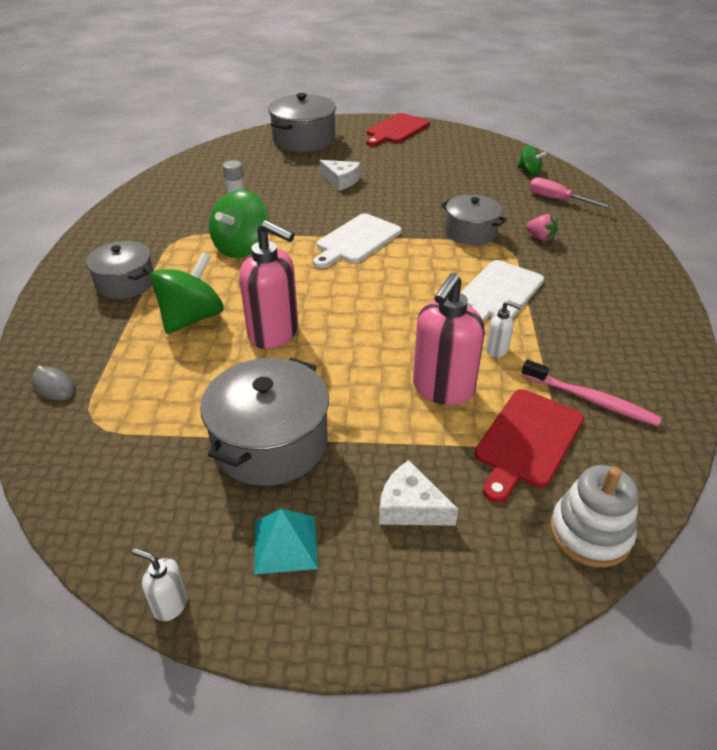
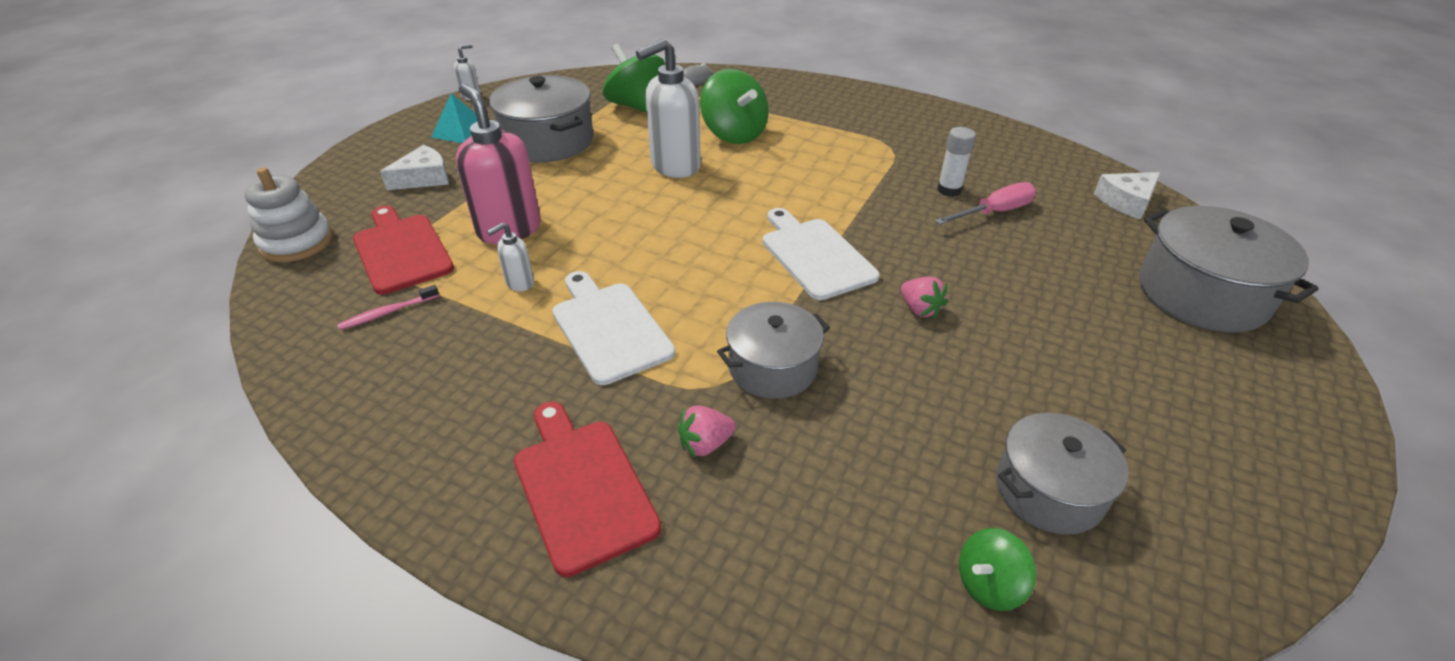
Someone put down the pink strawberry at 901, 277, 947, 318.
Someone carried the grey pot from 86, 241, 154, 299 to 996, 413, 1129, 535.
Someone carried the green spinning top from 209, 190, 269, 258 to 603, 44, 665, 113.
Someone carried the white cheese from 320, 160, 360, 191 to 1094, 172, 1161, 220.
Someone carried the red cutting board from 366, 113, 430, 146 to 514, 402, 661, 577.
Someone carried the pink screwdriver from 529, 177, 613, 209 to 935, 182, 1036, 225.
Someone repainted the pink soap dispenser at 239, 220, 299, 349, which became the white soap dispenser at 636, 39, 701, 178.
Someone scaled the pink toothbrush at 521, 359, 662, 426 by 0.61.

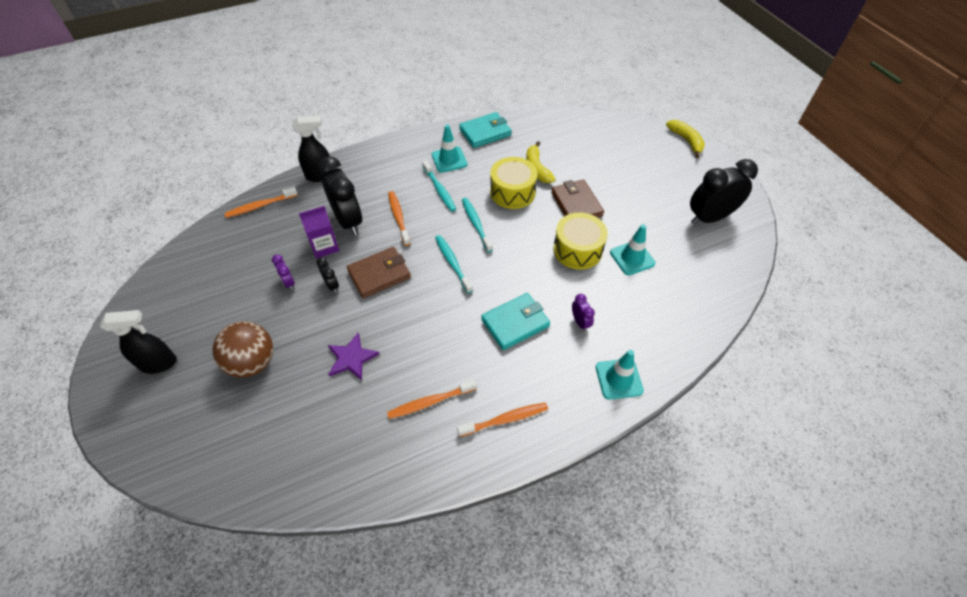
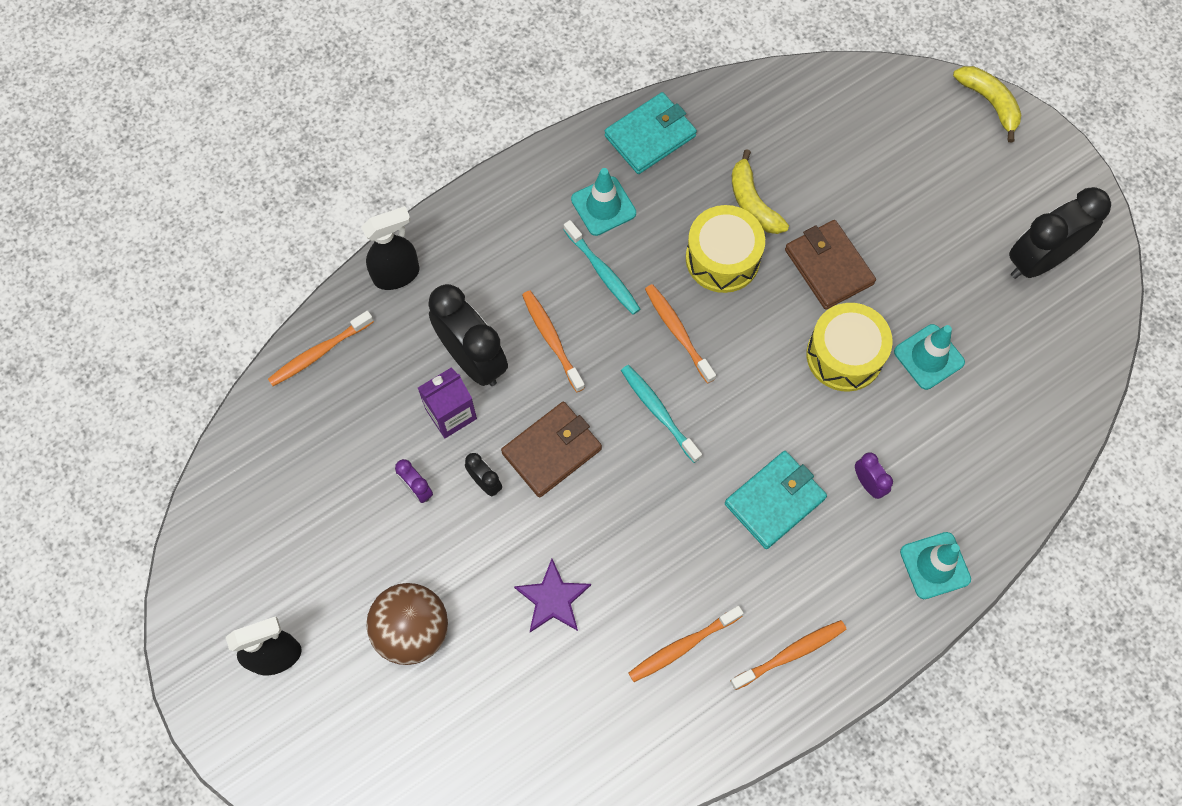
Someone repainted the turquoise toothbrush at 462, 198, 493, 252, which became the orange toothbrush at 645, 284, 716, 383.

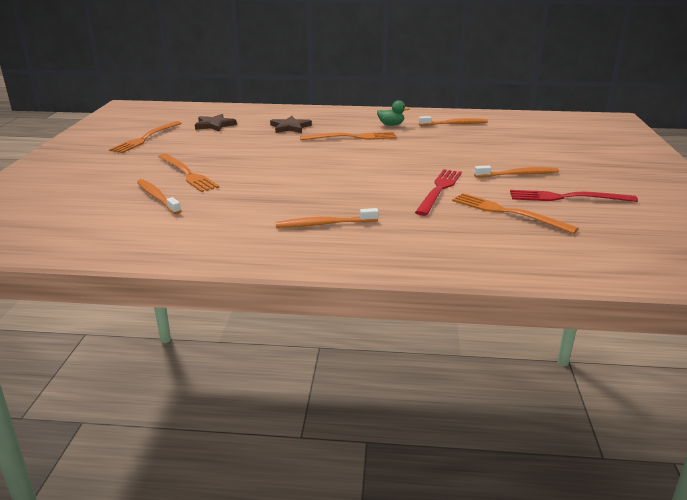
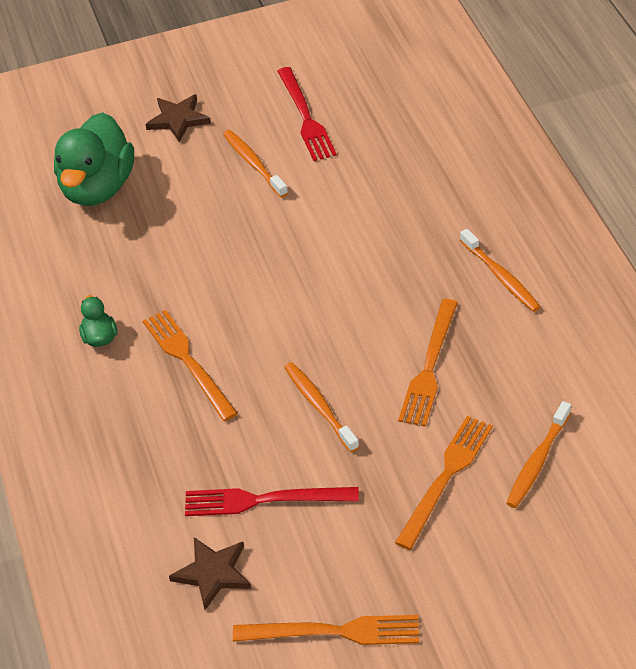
Someone put down the green duck at 54, 112, 134, 206.
Someone carried the brown star from 270, 116, 312, 133 to 145, 94, 211, 142.
Someone carried the red fork from 415, 169, 462, 216 to 185, 487, 359, 516.
Someone carried the orange toothbrush from 419, 116, 488, 126 to 284, 362, 359, 452.
Someone carried the orange fork from 452, 193, 579, 234 to 398, 299, 458, 427.

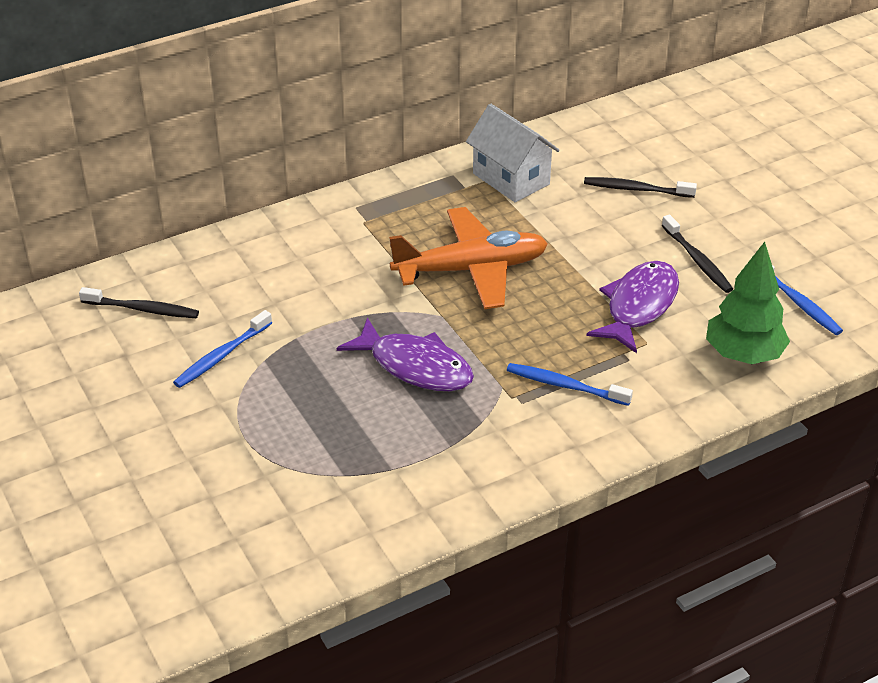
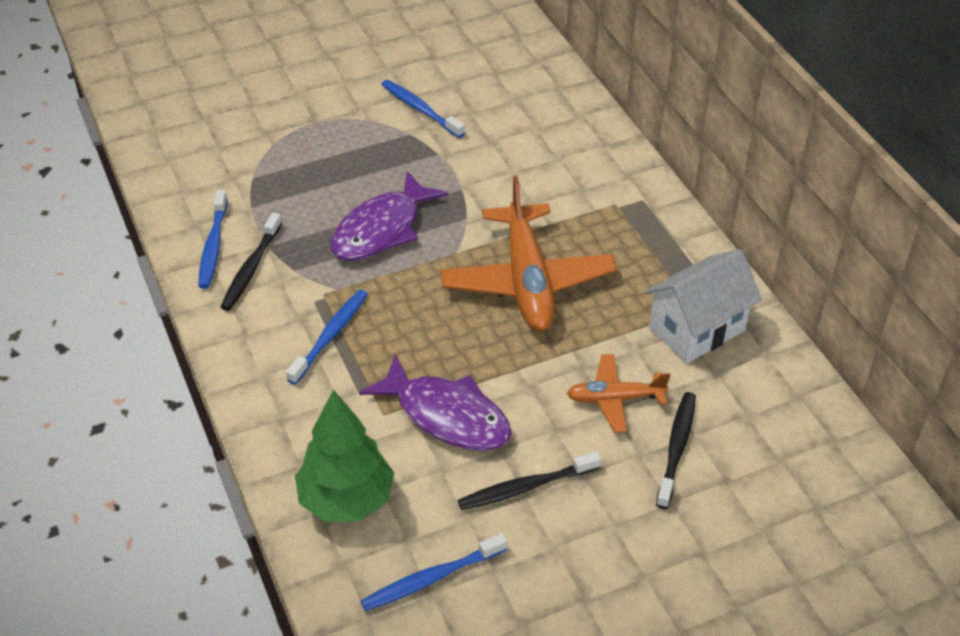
Someone put down the blue toothbrush at 198, 190, 228, 289.
Someone put down the orange plane at 567, 354, 670, 433.
Someone carried the black toothbrush from 79, 287, 199, 318 to 221, 212, 282, 311.

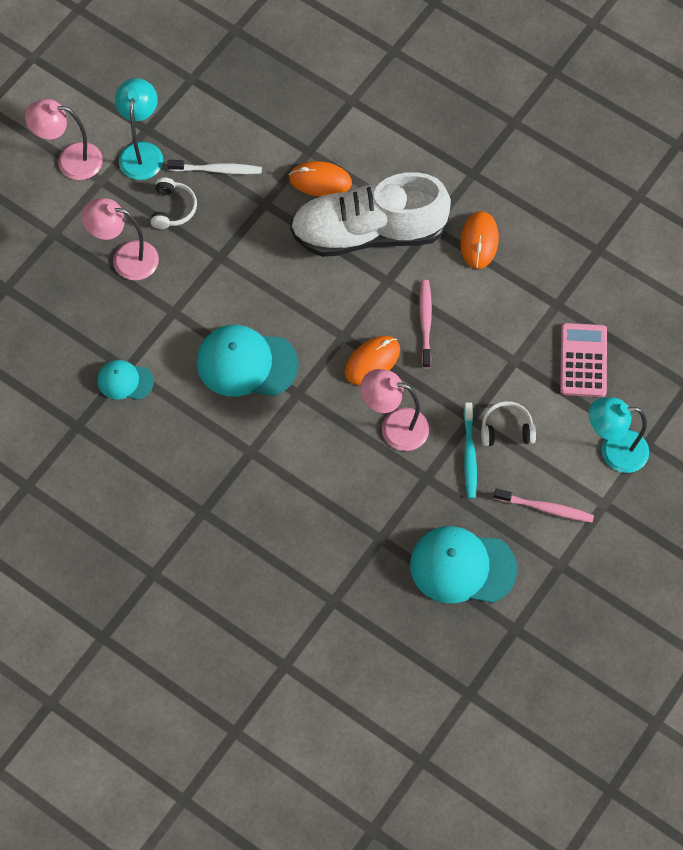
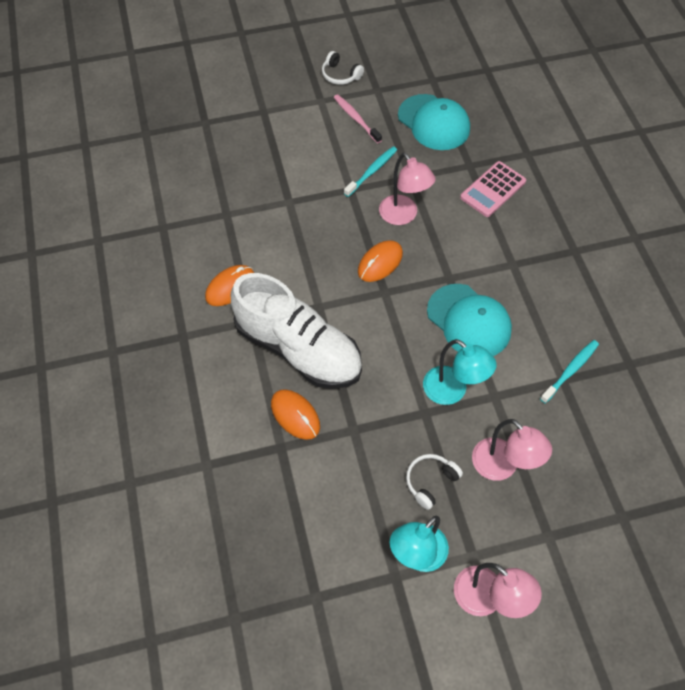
Someone took away the white toothbrush at 167, 160, 262, 174.
Someone took away the pink toothbrush at 420, 280, 432, 368.
Someone carried the white headphones from 481, 401, 536, 446 to 322, 51, 364, 85.
Someone carried the pink calculator from 560, 323, 607, 397 to 460, 161, 526, 217.
Someone carried the turquoise lamp from 589, 397, 649, 473 to 423, 339, 497, 405.
Someone swapped the turquoise cap at 98, 360, 154, 400 for the turquoise toothbrush at 540, 340, 599, 403.
Someone rotated the orange mouse at 345, 336, 400, 385 by 45 degrees counterclockwise.

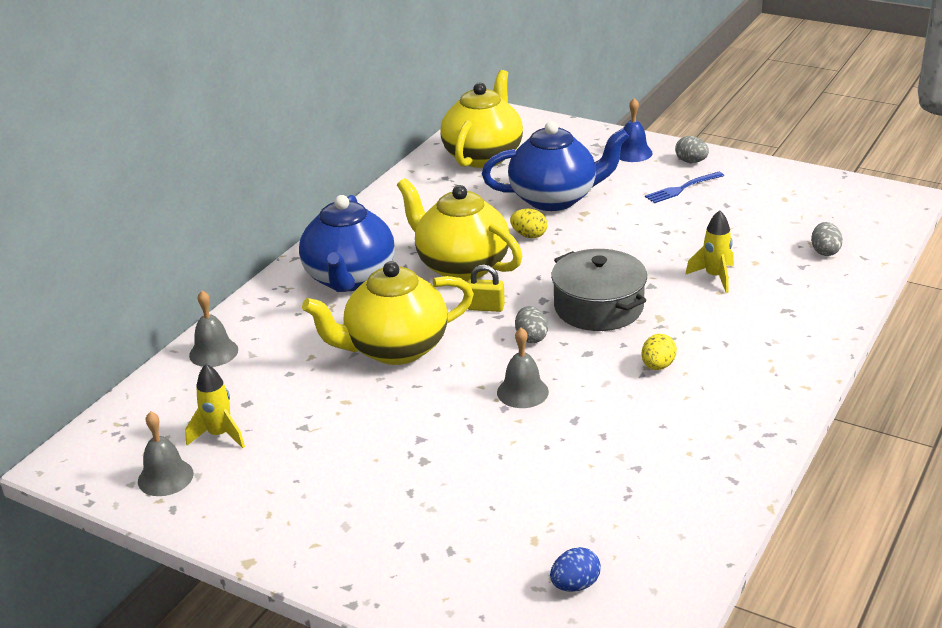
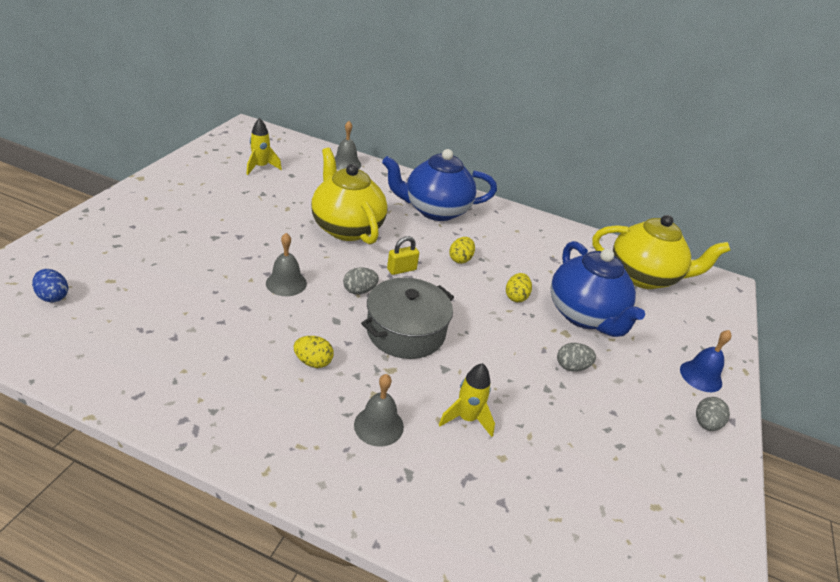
Someone took away the blue fork at 645, 172, 724, 203.
Someone carried the grey bell from 138, 411, 194, 496 to 354, 374, 404, 447.
Someone carried the grey egg from 811, 222, 843, 256 to 557, 343, 596, 372.
Someone swapped the yellow teapot at 397, 178, 522, 281 for the yellow egg at 449, 237, 475, 264.
Someone rotated the yellow padlock at 468, 265, 505, 312 by 60 degrees clockwise.

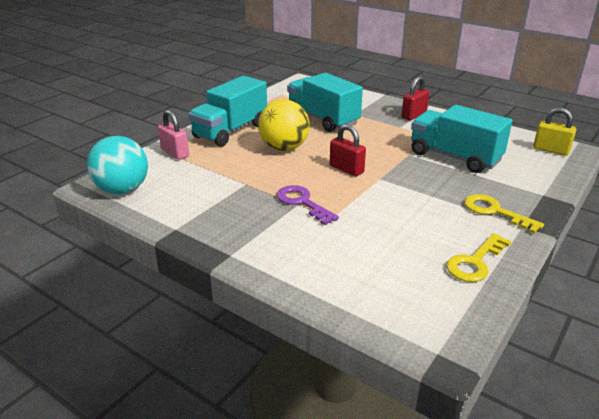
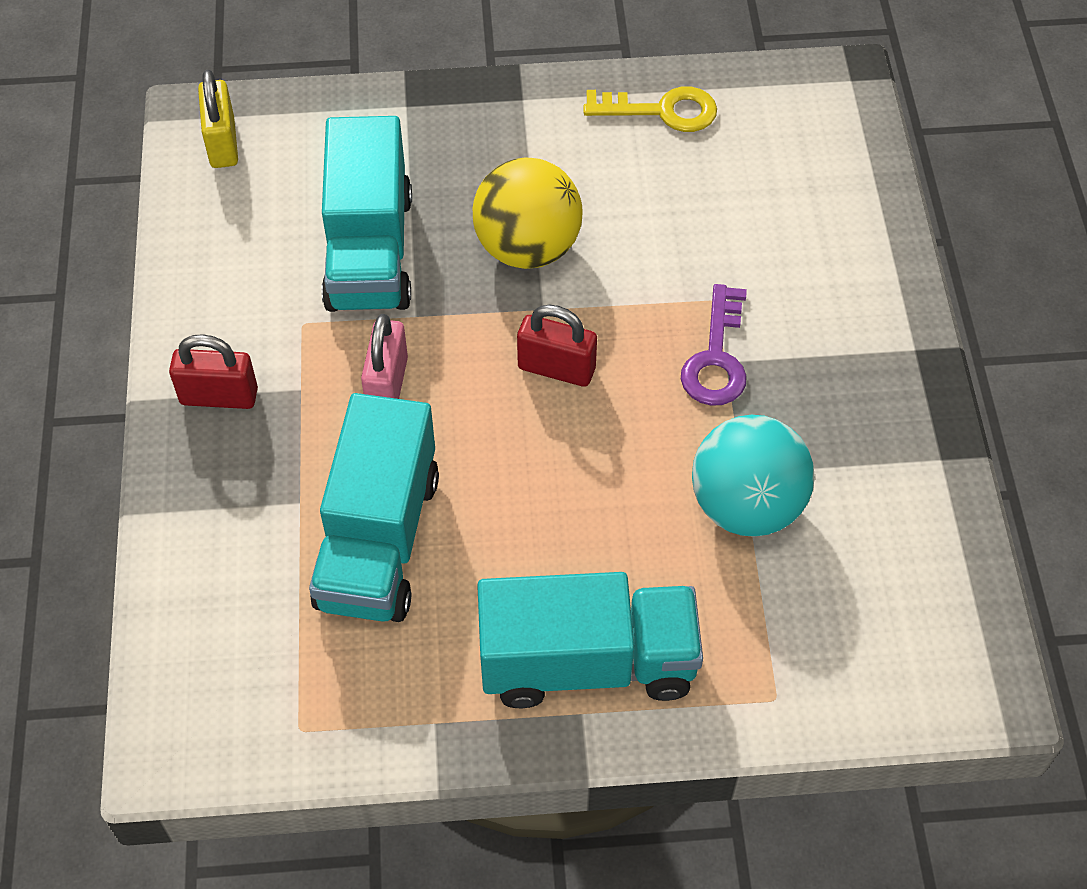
Someone took away the yellow key at 464, 194, 544, 234.
Someone carried the turquoise ball from 87, 136, 148, 194 to 692, 415, 815, 537.
Someone carried the pink padlock from 158, 110, 189, 160 to 361, 314, 408, 399.
Someone carried the yellow ball from 258, 99, 310, 151 to 473, 158, 583, 269.
Someone rotated the red padlock at 330, 124, 366, 176 by 75 degrees counterclockwise.

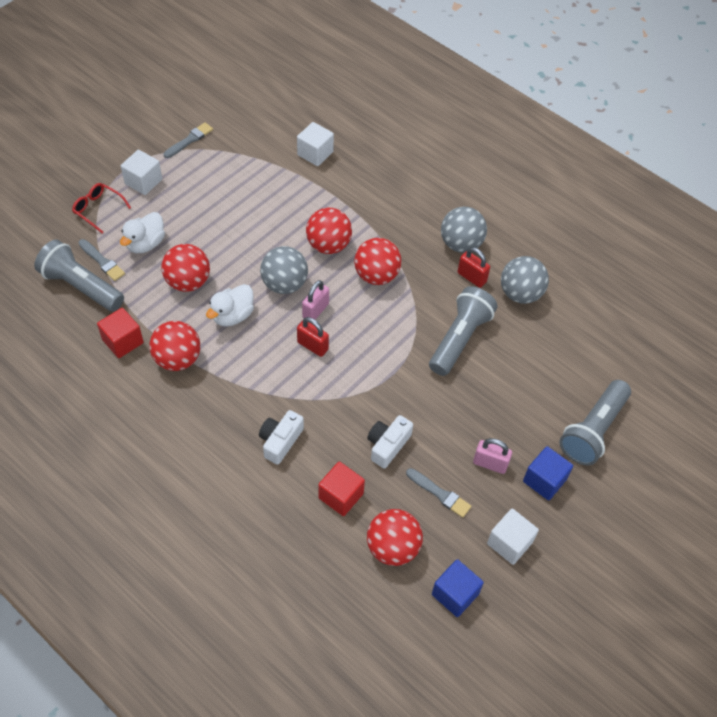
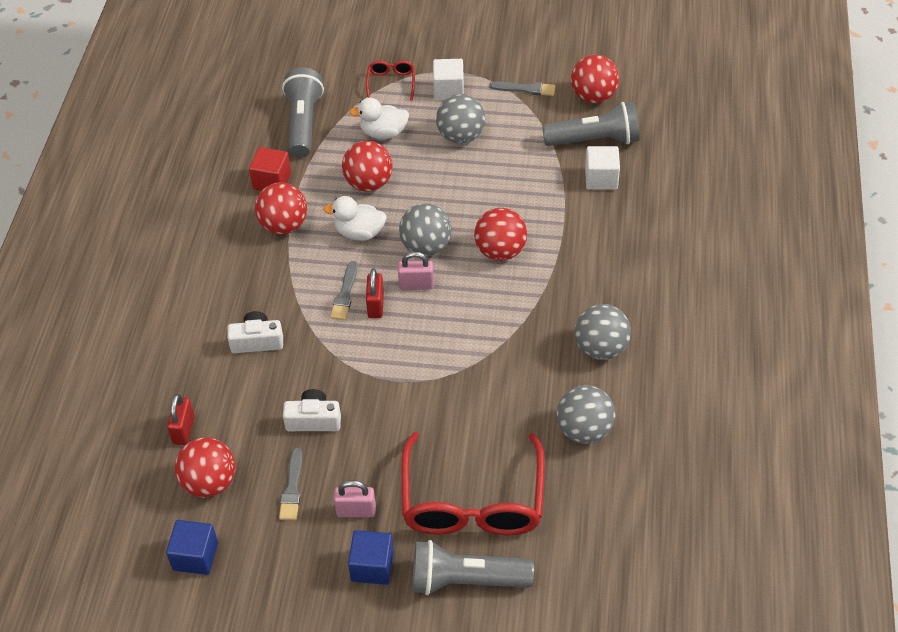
Someone took away the red cube at 318, 461, 365, 516.
Someone took away the white cube at 487, 509, 539, 565.
Someone put down the red glasses at 401, 432, 545, 535.
Someone put down the grey ball at 436, 94, 485, 144.
Someone carried the grey brush from 78, 239, 125, 281 to 330, 261, 358, 320.
Someone carried the red ball from 354, 238, 402, 285 to 571, 55, 619, 103.
Someone carried the grey flashlight from 429, 286, 498, 376 to 542, 102, 640, 146.
Someone carried the red padlock from 458, 247, 490, 288 to 167, 394, 195, 445.
Someone rotated the pink padlock at 473, 438, 512, 474 by 75 degrees counterclockwise.

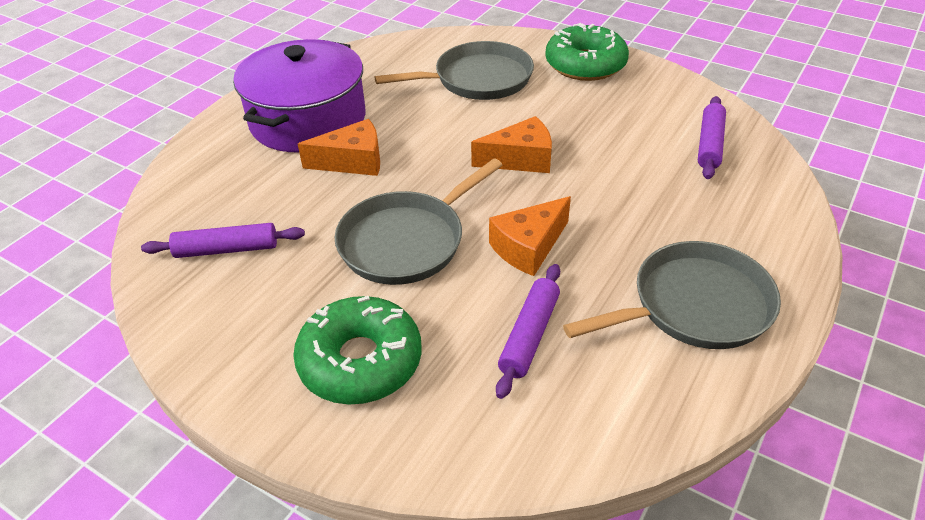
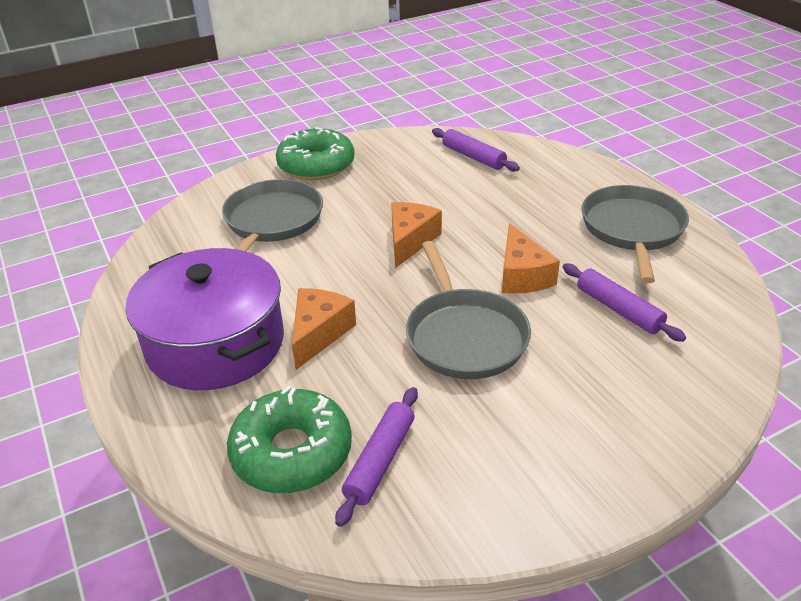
Someone carried the green donut from 293, 296, 422, 405 to 227, 386, 352, 493.

